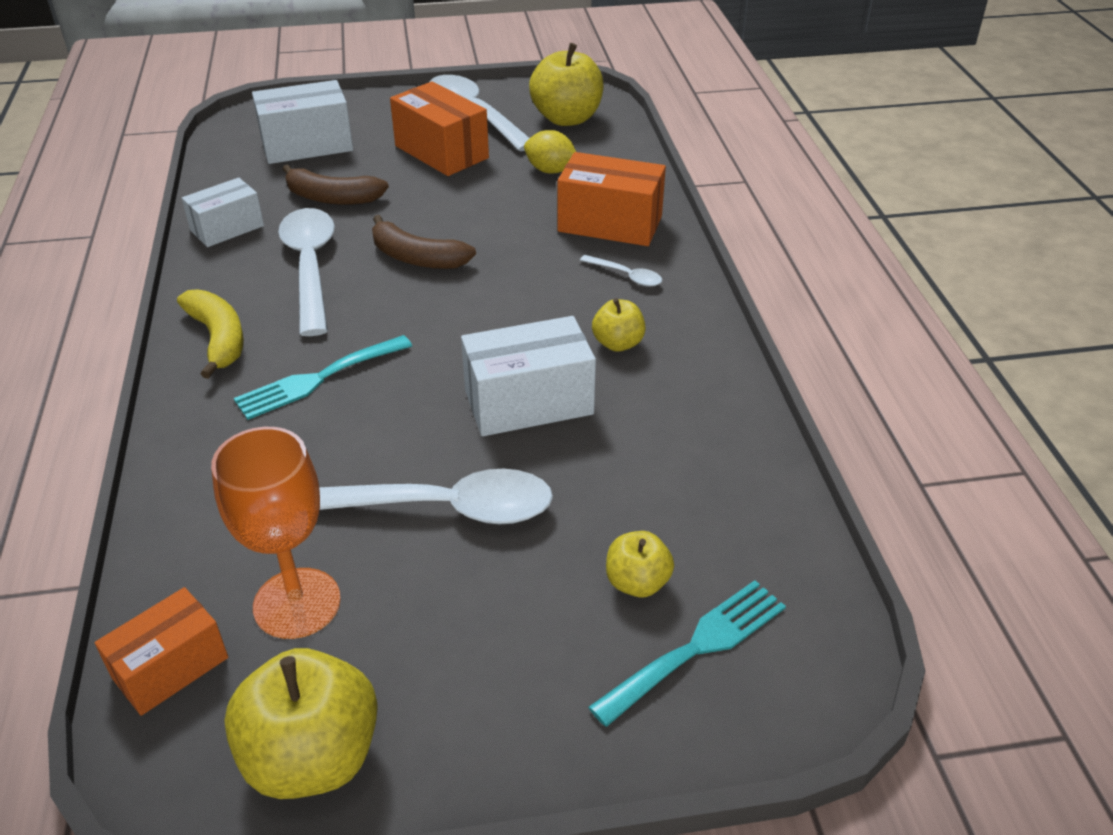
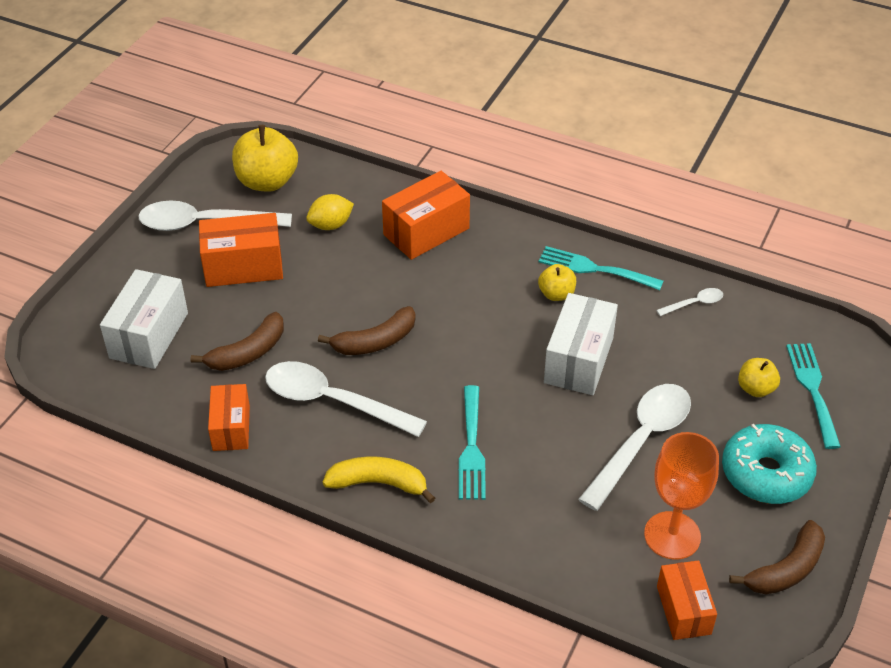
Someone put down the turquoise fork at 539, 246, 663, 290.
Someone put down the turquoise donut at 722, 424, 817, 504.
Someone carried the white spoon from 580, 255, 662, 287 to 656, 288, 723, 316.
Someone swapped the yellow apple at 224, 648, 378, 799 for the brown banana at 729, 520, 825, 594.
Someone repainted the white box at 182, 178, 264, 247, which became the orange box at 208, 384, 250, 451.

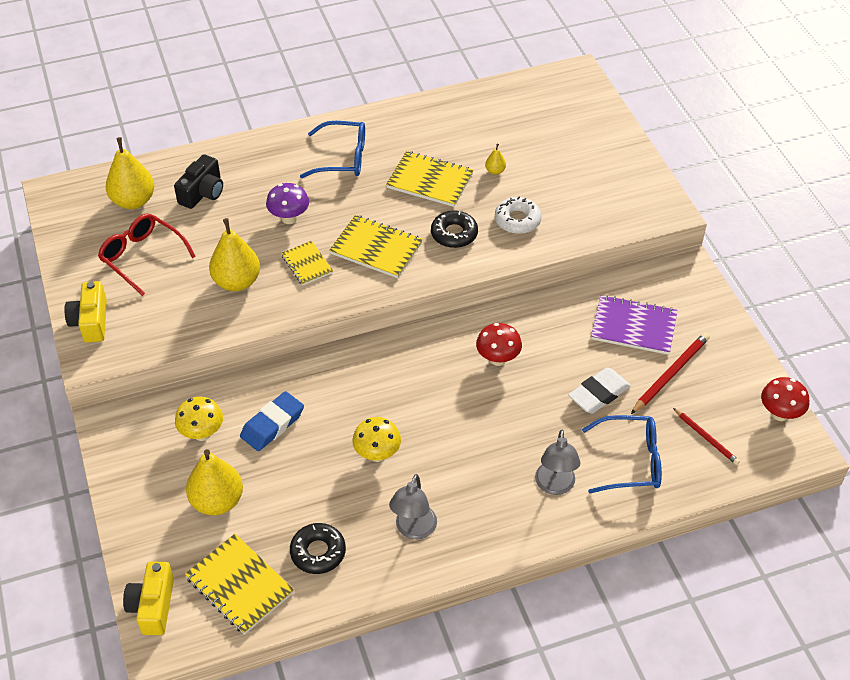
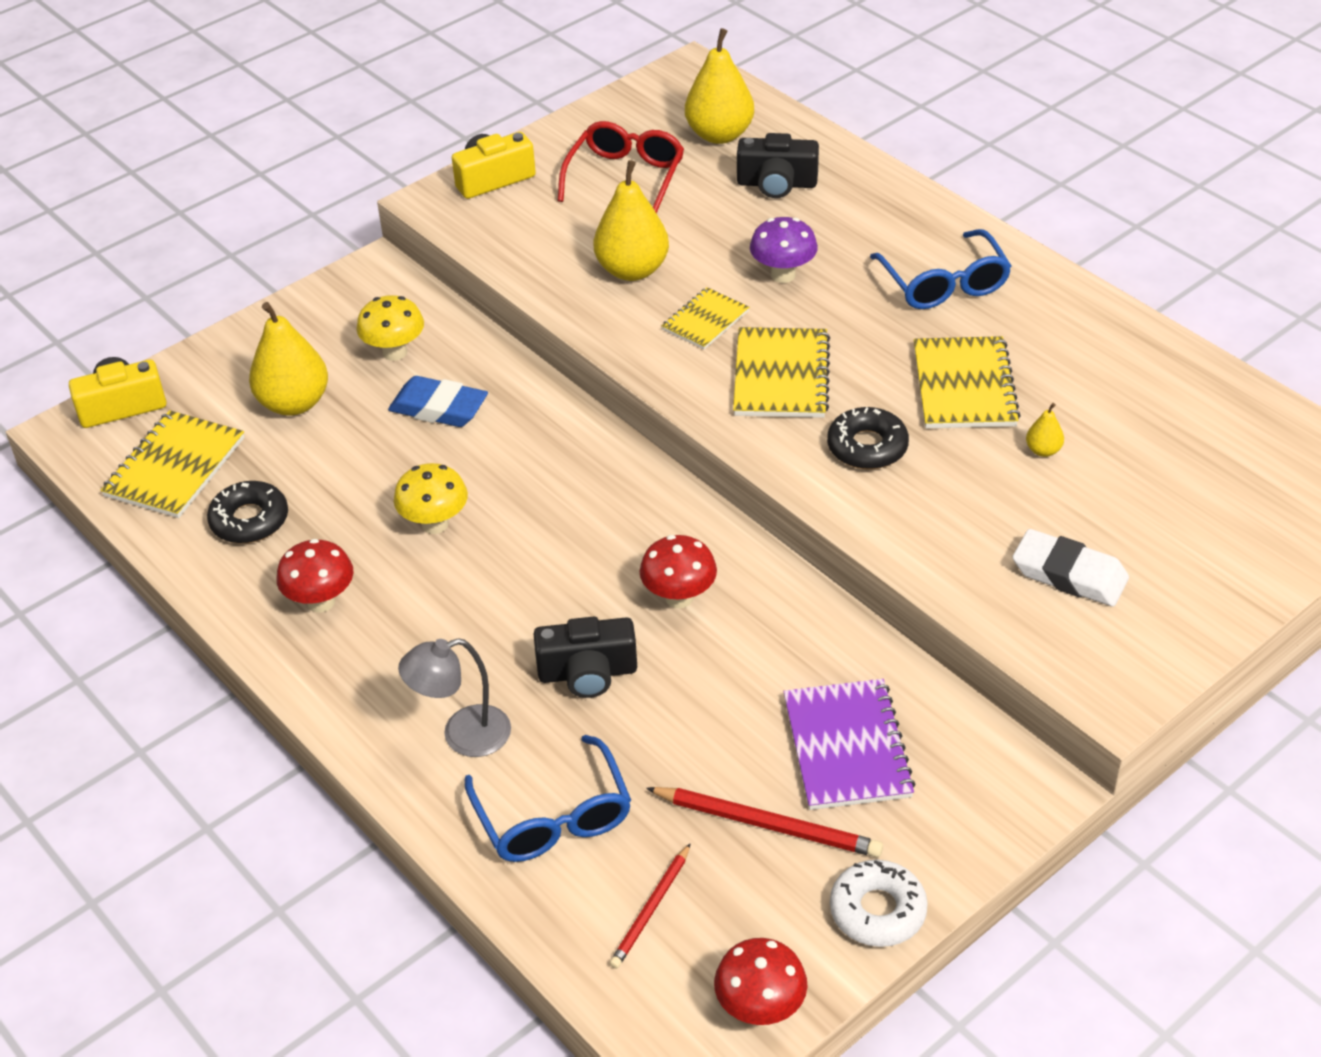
Someone put down the black camera at 534, 617, 637, 698.
Someone carried the white donut from 495, 196, 542, 234 to 830, 860, 928, 947.
Someone carried the white eraser from 568, 367, 631, 414 to 1013, 529, 1129, 607.
Someone swapped the grey lamp at 389, 474, 437, 539 for the red mushroom at 276, 539, 354, 612.

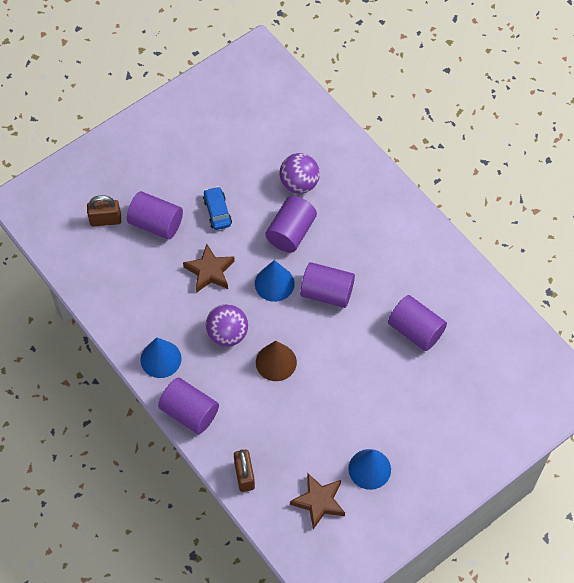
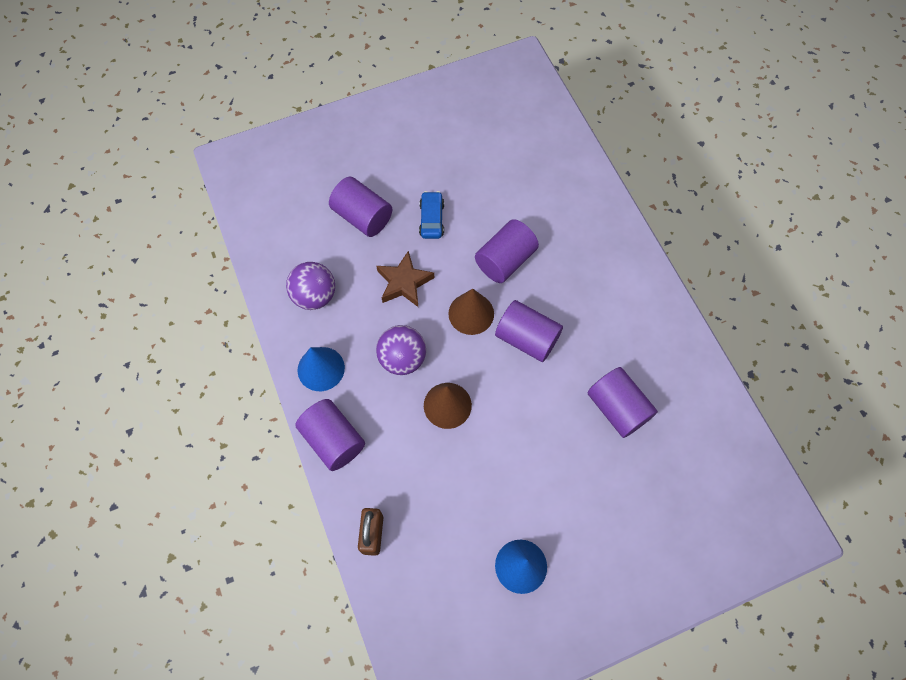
Someone took away the brown padlock at 87, 195, 121, 226.
Someone took away the brown star at 290, 473, 345, 529.
Someone carried the purple ball from 279, 153, 320, 194 to 286, 262, 335, 310.
Someone repainted the blue cone at 255, 260, 295, 302, which became the brown cone at 448, 289, 494, 335.

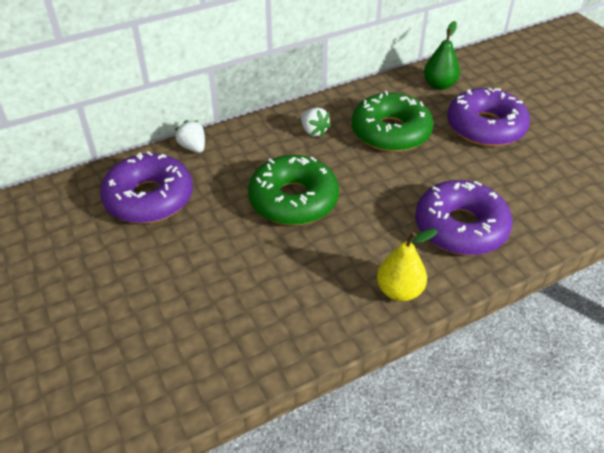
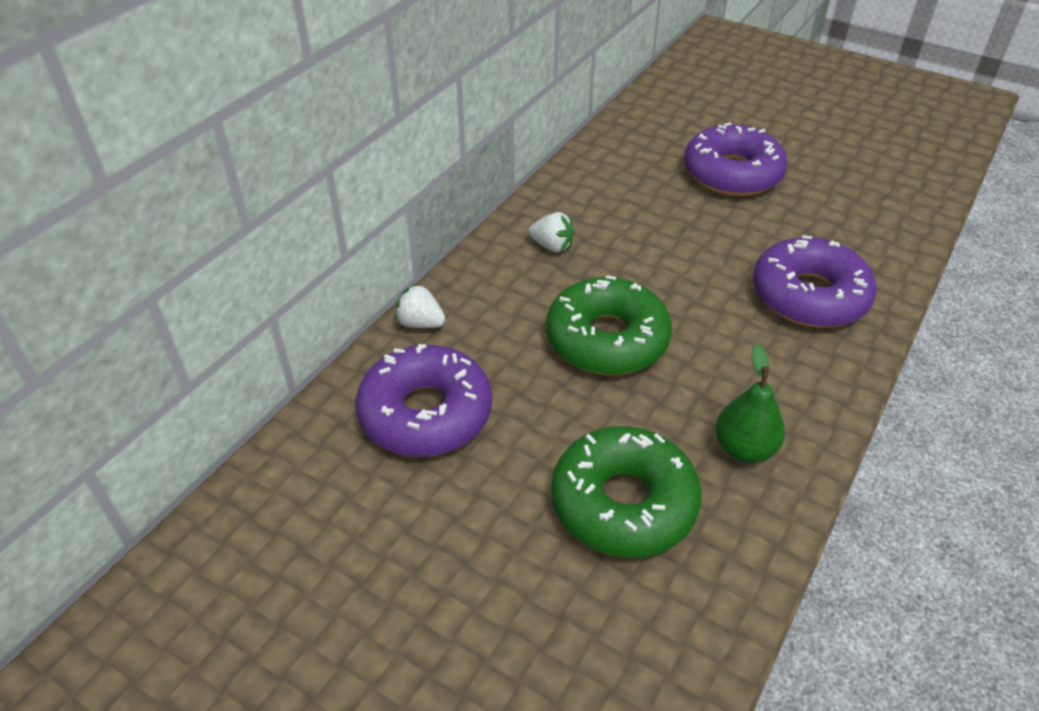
Someone took away the yellow pear at 377, 229, 438, 301.
Someone carried the green donut from 352, 91, 433, 152 to 551, 426, 702, 558.
Someone carried the green pear from 424, 21, 460, 90 to 715, 343, 785, 463.

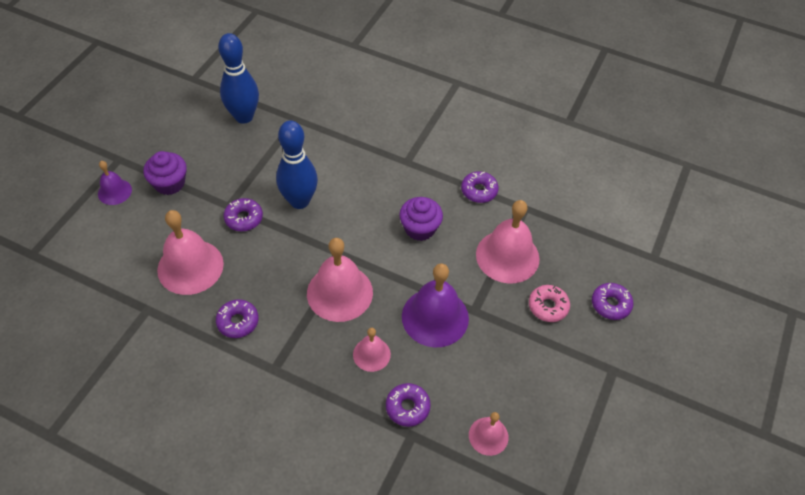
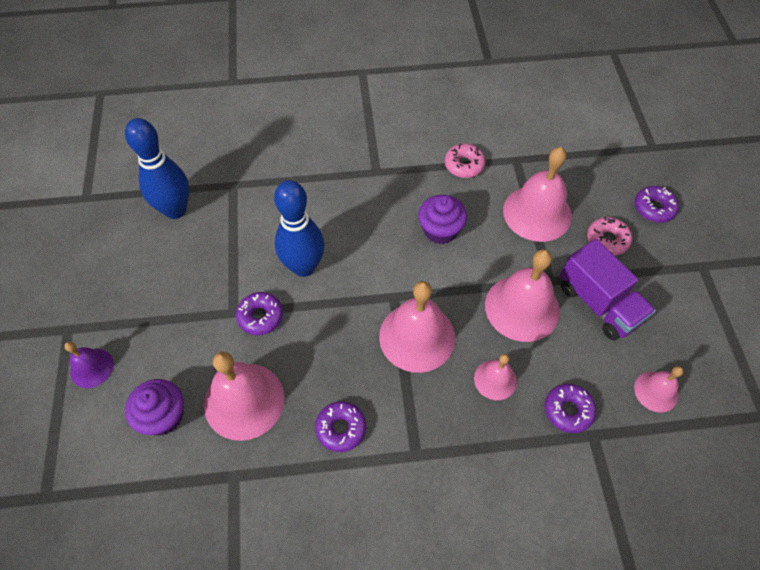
Someone put down the purple truck at 560, 239, 656, 340.
Someone carried the purple cupcake from 143, 151, 187, 195 to 125, 379, 184, 435.
Someone repainted the purple bell at 402, 264, 469, 347, which became the pink bell at 485, 249, 560, 342.
Someone repainted the purple donut at 461, 171, 499, 203, which became the pink donut at 445, 144, 486, 178.

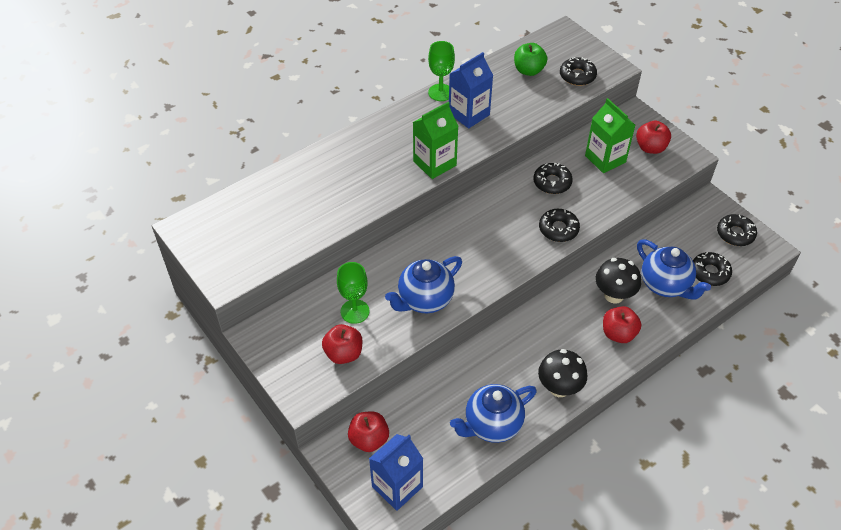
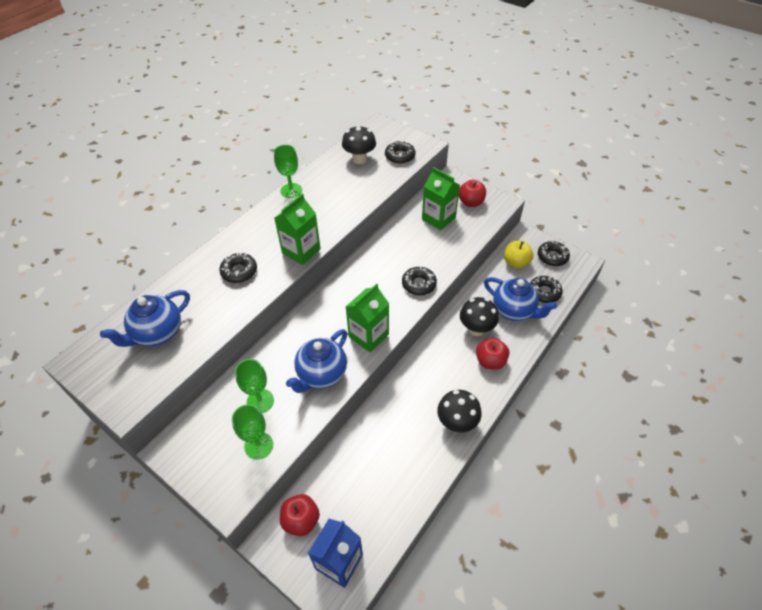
Someone took away the blue carton at 449, 52, 493, 129.
Someone put down the green carton at 346, 283, 389, 352.
Someone put down the yellow apple at 504, 241, 533, 268.
Someone carried the blue teapot from 450, 384, 537, 443 to 100, 290, 190, 347.
Someone carried the black donut from 533, 162, 573, 194 to 219, 252, 257, 283.
Someone swapped the red apple at 322, 324, 362, 364 for the green goblet at 232, 404, 273, 460.
Someone swapped the green apple at 514, 43, 547, 76 for the black mushroom at 342, 125, 376, 164.

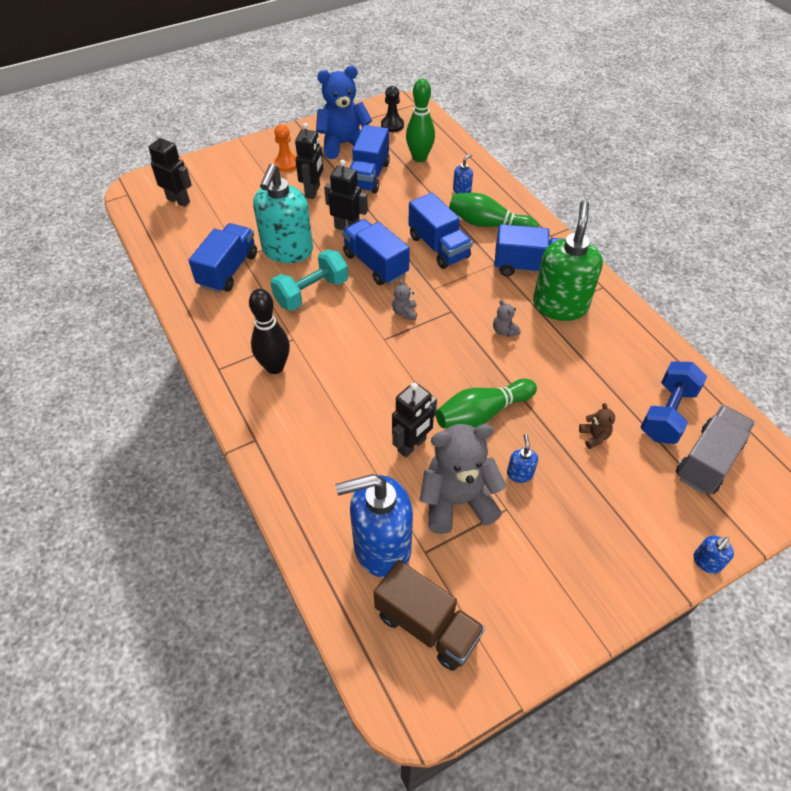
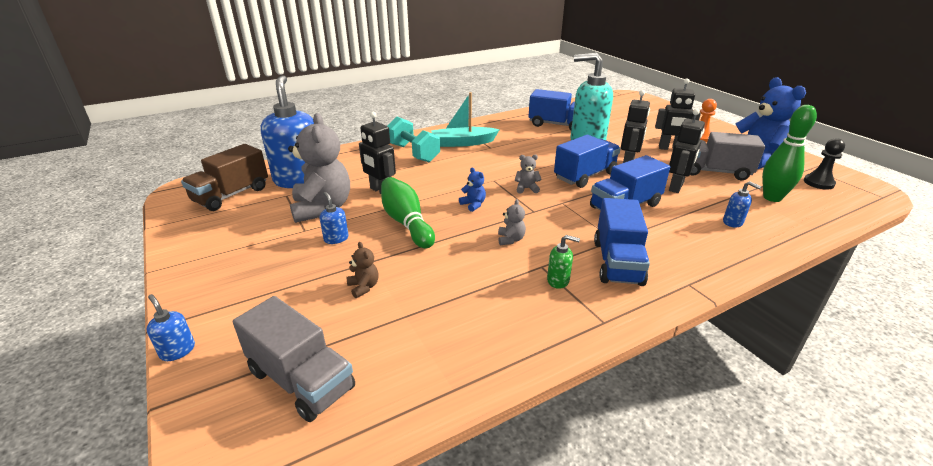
Someone took away the green bowling pin at 449, 193, 539, 227.
Someone took away the blue dumbbell at 641, 361, 707, 444.
Someone put down the blue teddy bear at 459, 167, 486, 212.
Someone carried the black robot from 148, 132, 192, 207 to 669, 109, 705, 193.
Someone carried the turquoise dumbbell from 270, 249, 348, 311 to 387, 117, 440, 163.
Someone swapped the black bowling pin at 249, 289, 290, 374 for the turquoise boat at 431, 92, 500, 147.
Someone repainted the blue truck at 350, 125, 390, 193, which became the grey truck at 690, 132, 765, 180.
Someone rotated the grey teddy bear at 493, 300, 521, 337 by 120 degrees clockwise.
Someone rotated the blue soap dispenser at 507, 434, 538, 483 by 120 degrees counterclockwise.
Someone rotated the brown teddy bear at 579, 403, 615, 449 by 105 degrees counterclockwise.
Someone scaled the green soap dispenser at 533, 200, 603, 321 by 0.41.

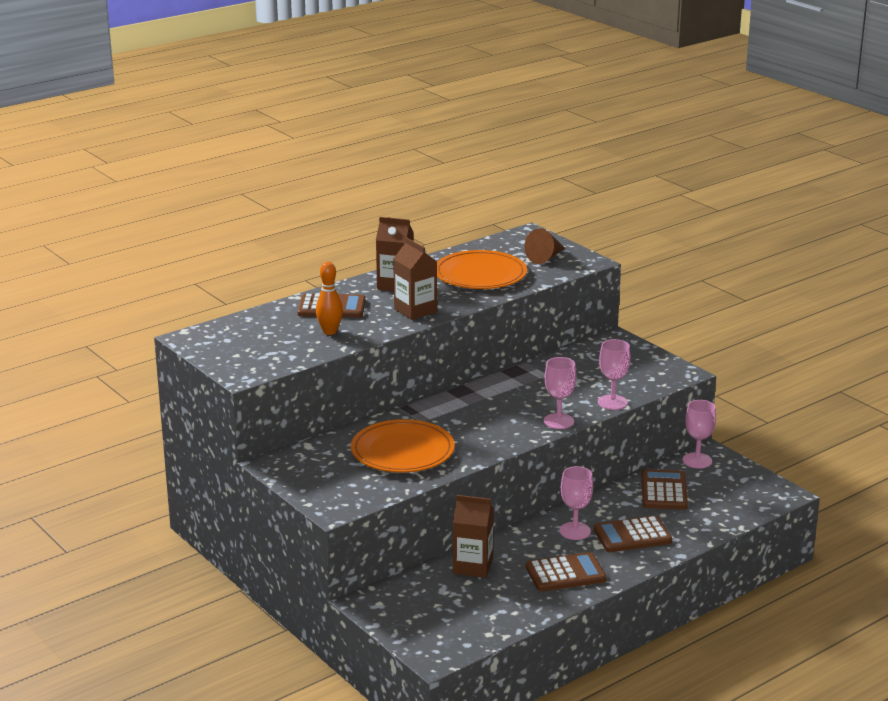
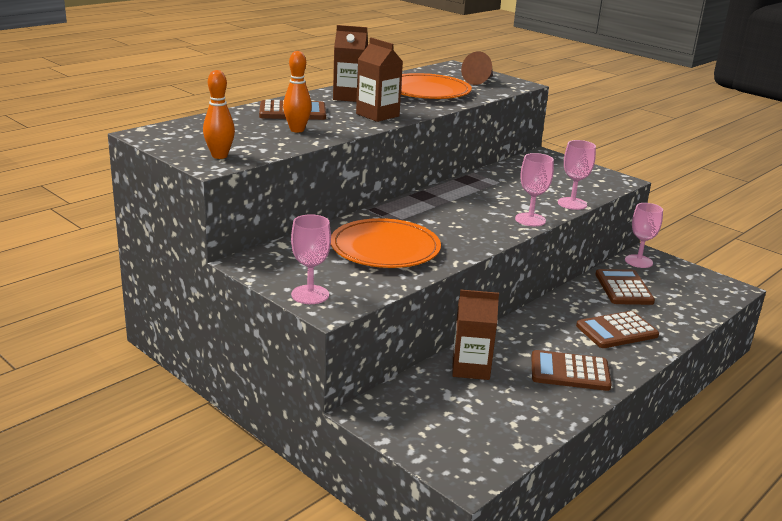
Someone put down the orange bowling pin at 203, 70, 235, 159.
Someone carried the pink goblet from 559, 466, 593, 540 to 291, 214, 331, 304.
Someone rotated the brown calculator at 526, 552, 606, 592 by 150 degrees counterclockwise.

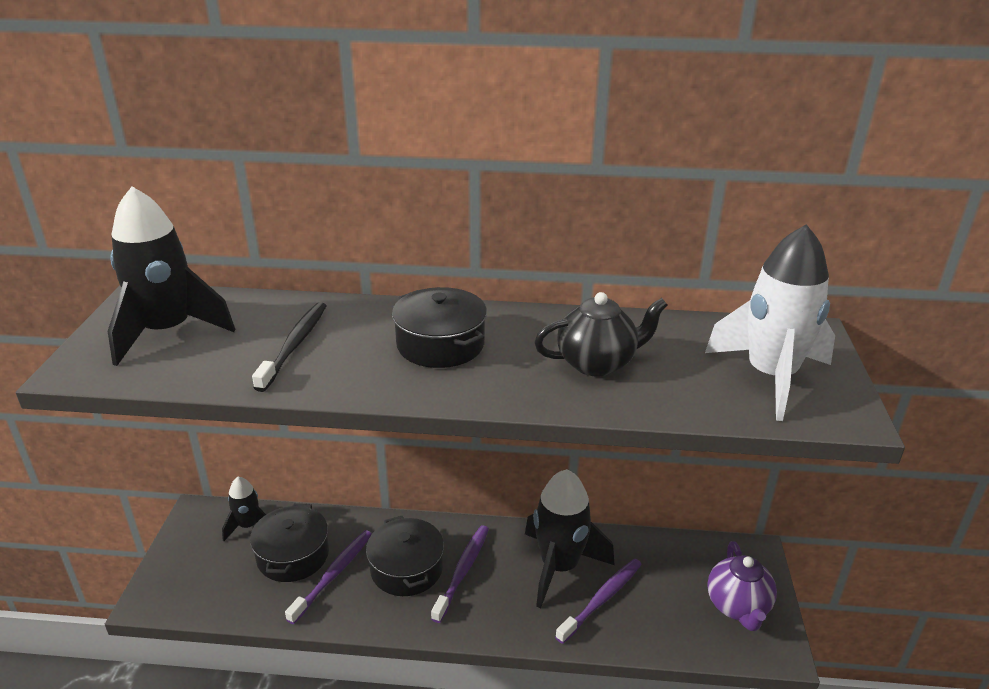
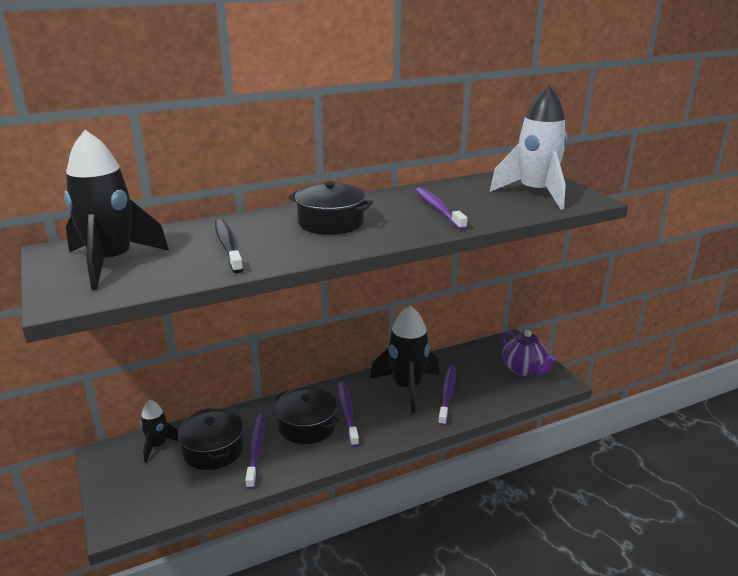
Someone swapped the black teapot at 534, 292, 668, 377 for the purple toothbrush at 415, 187, 468, 230.

